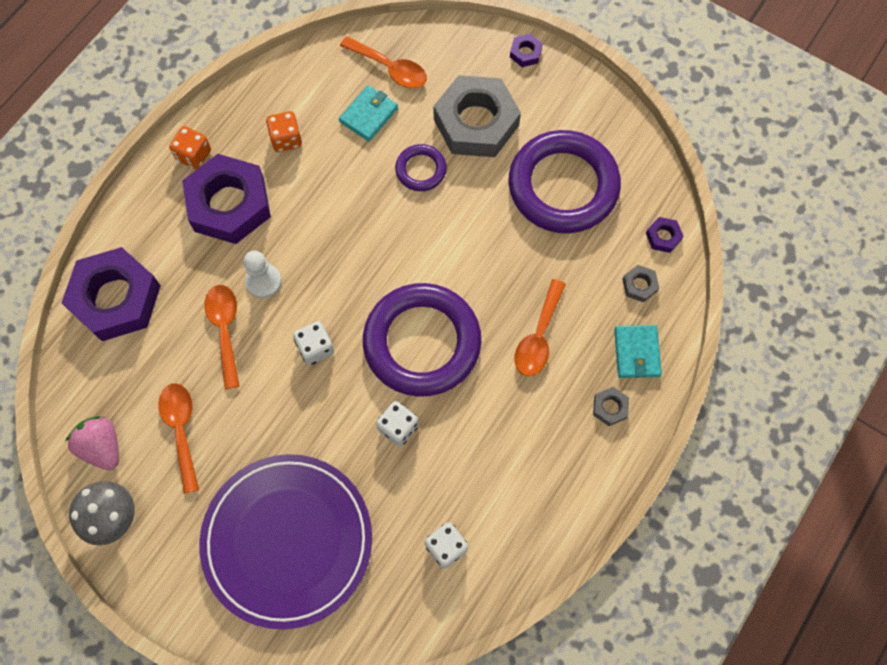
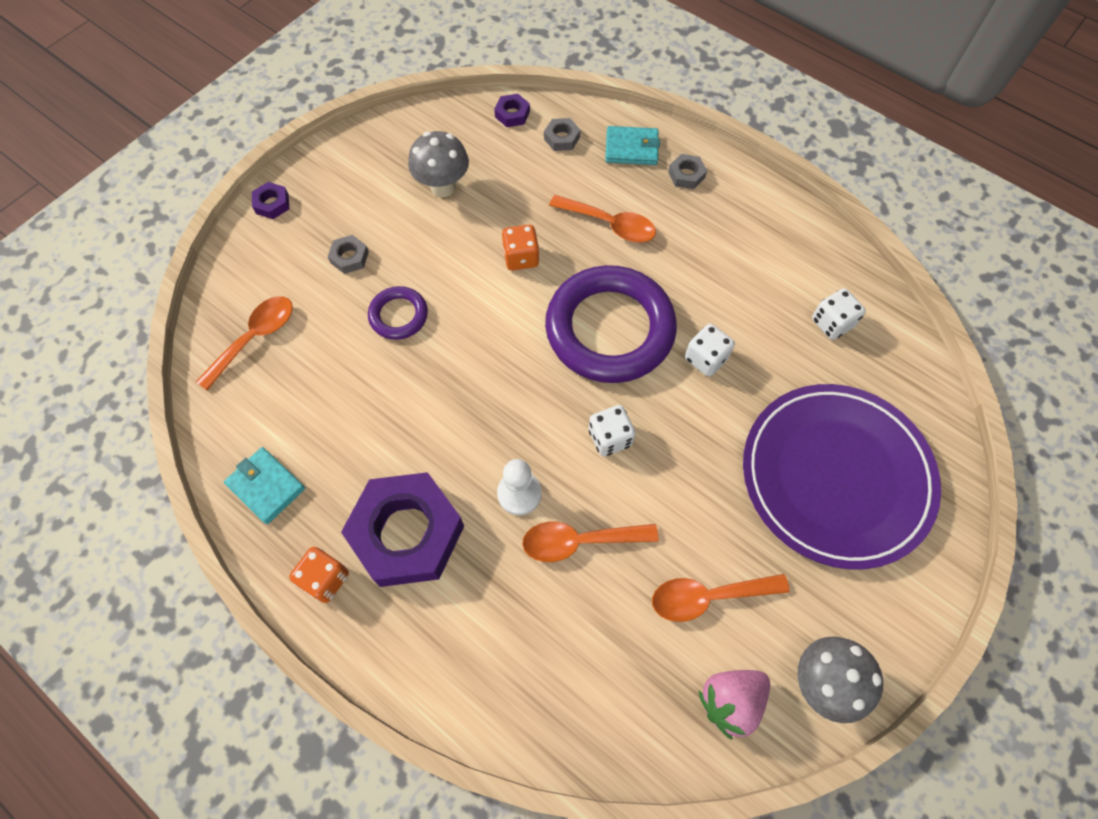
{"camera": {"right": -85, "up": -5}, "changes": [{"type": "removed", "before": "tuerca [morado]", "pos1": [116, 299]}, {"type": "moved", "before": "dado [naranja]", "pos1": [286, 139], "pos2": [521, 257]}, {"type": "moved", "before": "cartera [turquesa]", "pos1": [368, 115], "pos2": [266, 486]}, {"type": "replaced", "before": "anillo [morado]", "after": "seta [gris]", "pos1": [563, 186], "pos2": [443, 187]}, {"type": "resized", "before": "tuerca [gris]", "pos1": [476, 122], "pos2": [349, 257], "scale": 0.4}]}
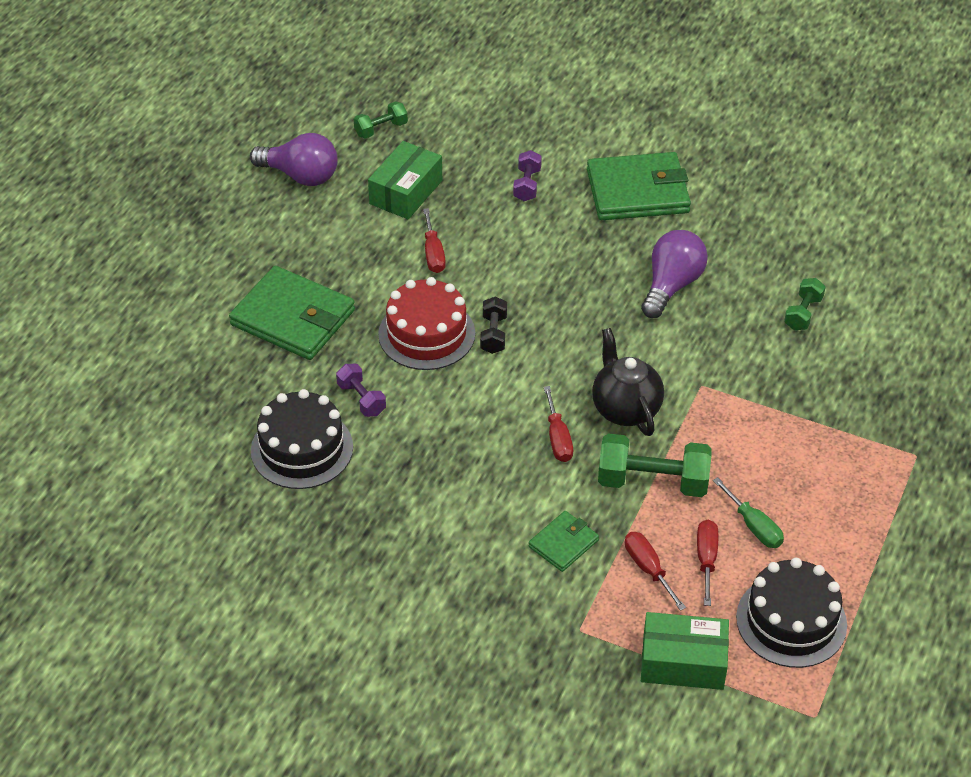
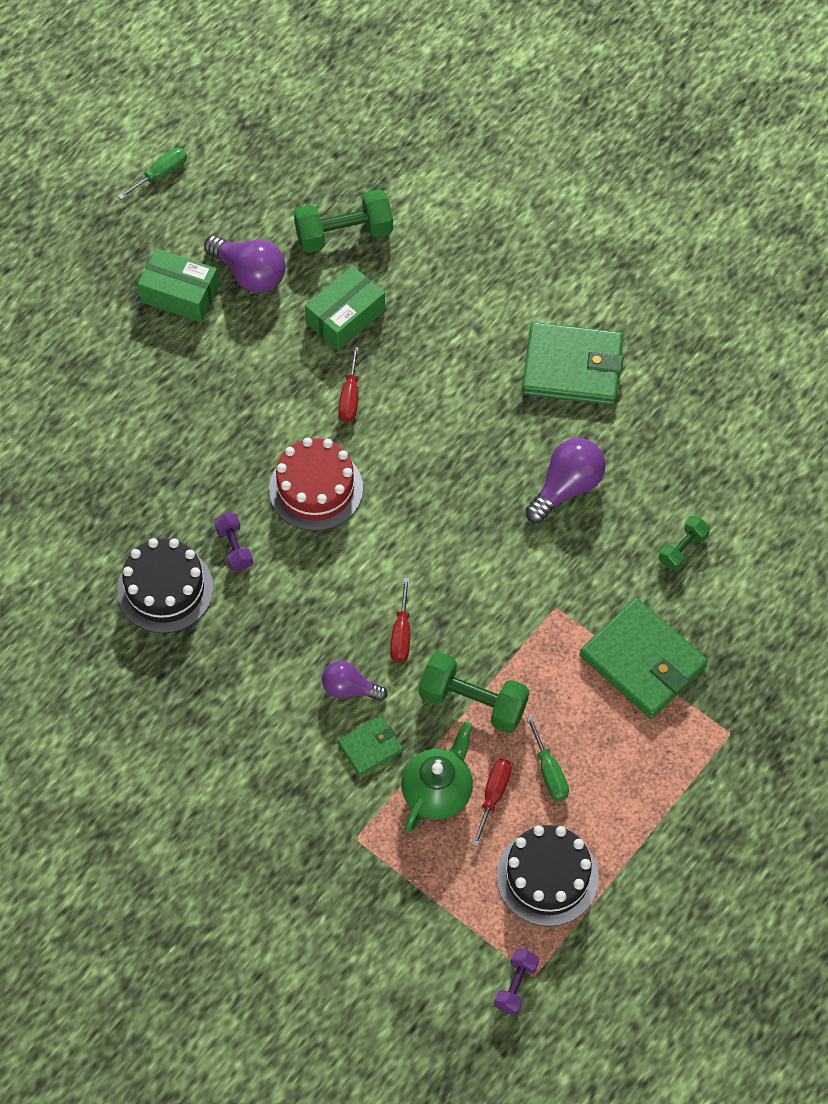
{"camera": {"right": 15, "up": 15}, "changes": [{"type": "removed", "before": "mancuerna [negro]", "pos1": [493, 334]}, {"type": "removed", "before": "tetera [negro]", "pos1": [625, 409]}, {"type": "added", "after": "destornillador [verde]", "pos2": [161, 174]}, {"type": "added", "after": "bombilla [morado]", "pos2": [349, 689]}, {"type": "moved", "before": "cartera [verde]", "pos1": [293, 317], "pos2": [643, 661]}, {"type": "moved", "before": "mancuerna [morado]", "pos1": [527, 185], "pos2": [516, 986]}, {"type": "moved", "before": "caja [verde]", "pos1": [683, 662], "pos2": [180, 294]}, {"type": "replaced", "before": "destornillador [rojo]", "after": "tetera [verde]", "pos1": [648, 569], "pos2": [437, 792]}, {"type": "resized", "before": "mancuerna [verde]", "pos1": [381, 129], "pos2": [344, 233], "scale": 1.79}]}
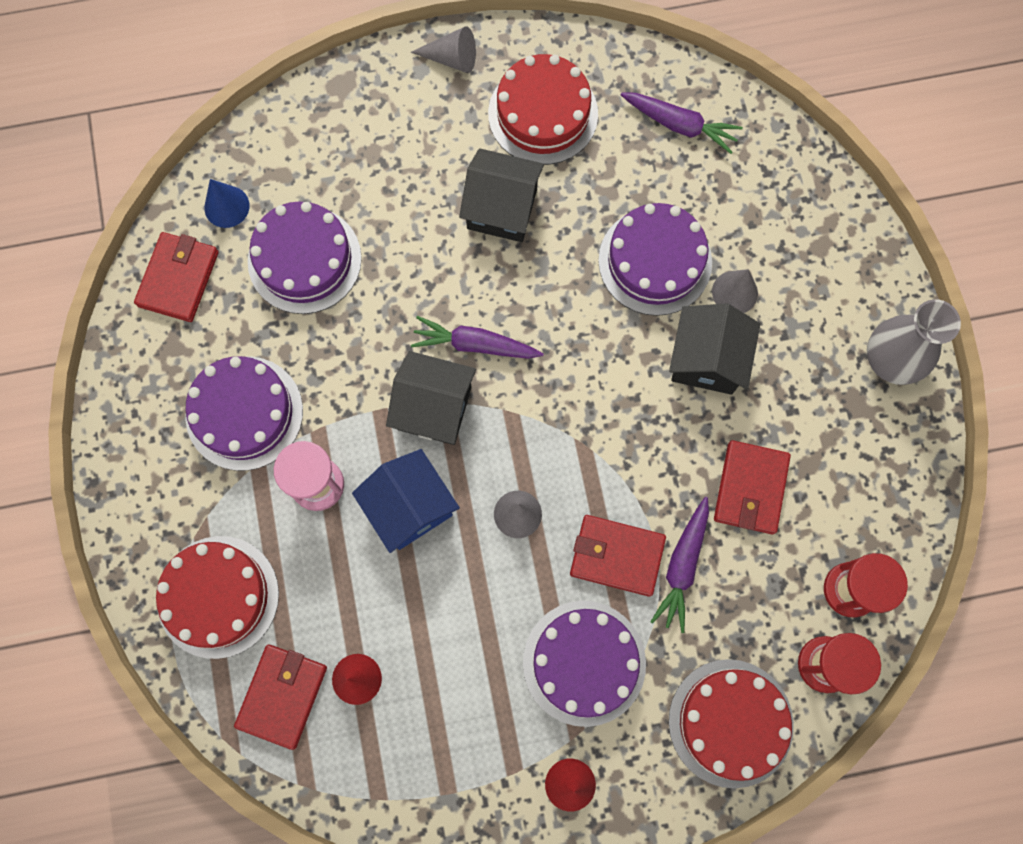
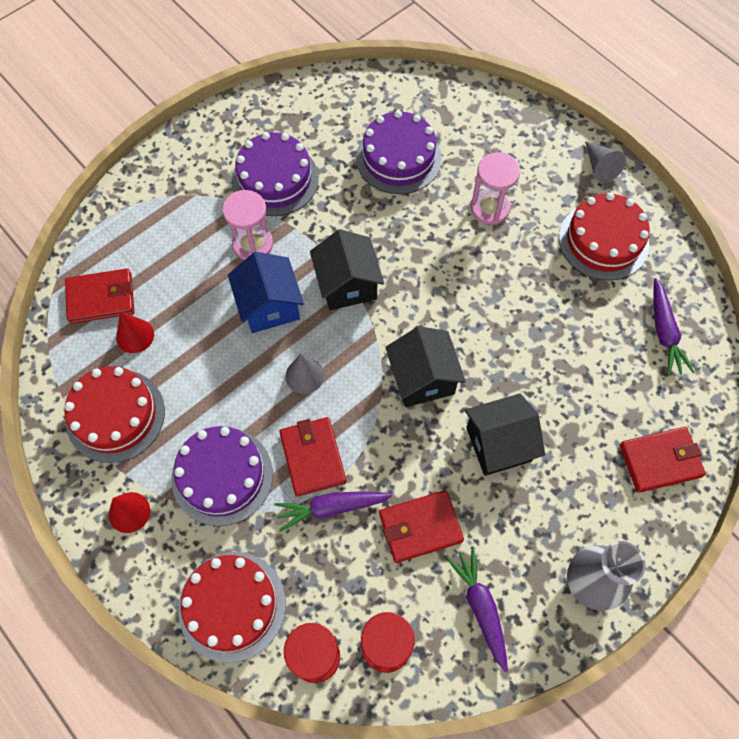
{"camera": {"right": 60, "up": -10}, "changes": [{"type": "removed", "before": "cono [azul]", "pos1": [226, 206]}, {"type": "removed", "before": "tarta [morado]", "pos1": [655, 261]}, {"type": "removed", "before": "cono [gris]", "pos1": [735, 292]}, {"type": "added", "after": "reloj de arena [rosa]", "pos2": [490, 208]}, {"type": "moved", "before": "cartera [rojo]", "pos1": [178, 279], "pos2": [660, 461]}, {"type": "moved", "before": "tarta [rojo]", "pos1": [218, 596], "pos2": [115, 415]}, {"type": "moved", "before": "zanahoria [morado]", "pos1": [475, 345], "pos2": [480, 608]}, {"type": "moved", "before": "casa [negro]", "pos1": [502, 208], "pos2": [422, 378]}, {"type": "turned", "before": "casa [azul]", "pos1": [410, 507], "pos2": [269, 306], "turn": -45}]}
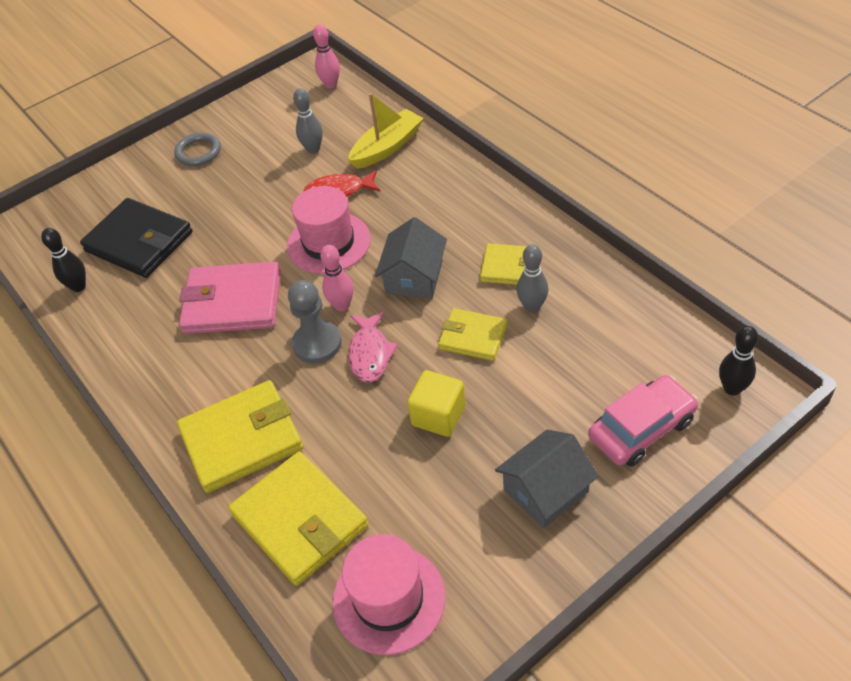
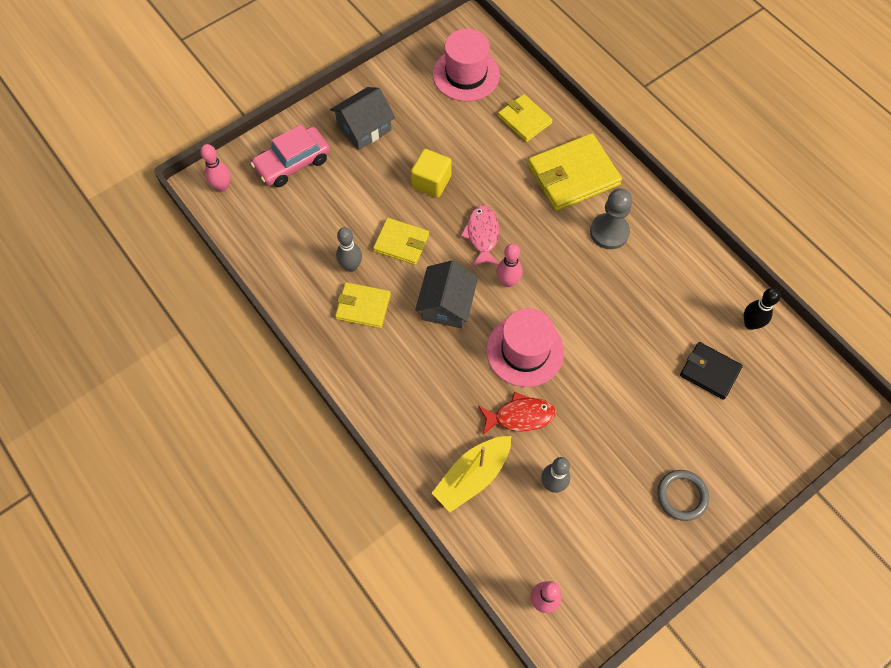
{"camera": {"right": 175, "up": 15}, "changes": [{"type": "removed", "before": "cartera [rosa]", "pos1": [233, 302]}, {"type": "moved", "before": "peón [gris]", "pos1": [317, 343], "pos2": [609, 232]}, {"type": "recoloured", "before": "bolo [negro]", "after": "bolo [rosa]", "pos1": [732, 388], "pos2": [222, 186]}, {"type": "resized", "before": "cartera [negro]", "pos1": [139, 241], "pos2": [709, 372], "scale": 0.6}, {"type": "resized", "before": "cartera [amarillo]", "pos1": [300, 520], "pos2": [524, 120], "scale": 0.6}]}
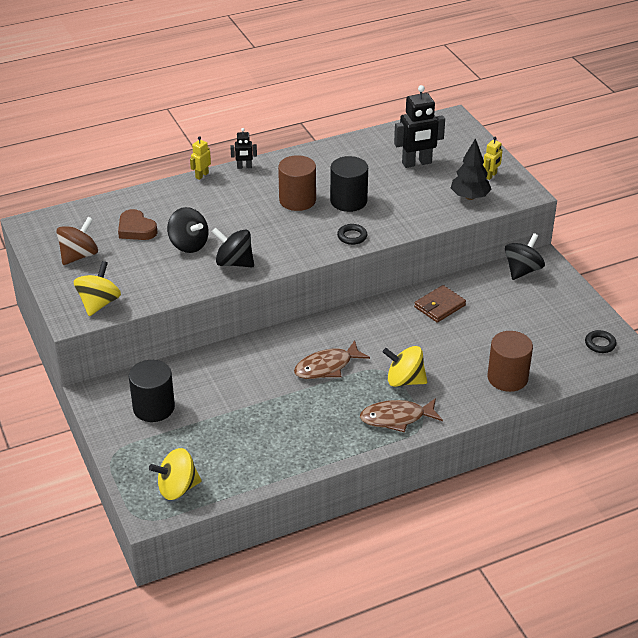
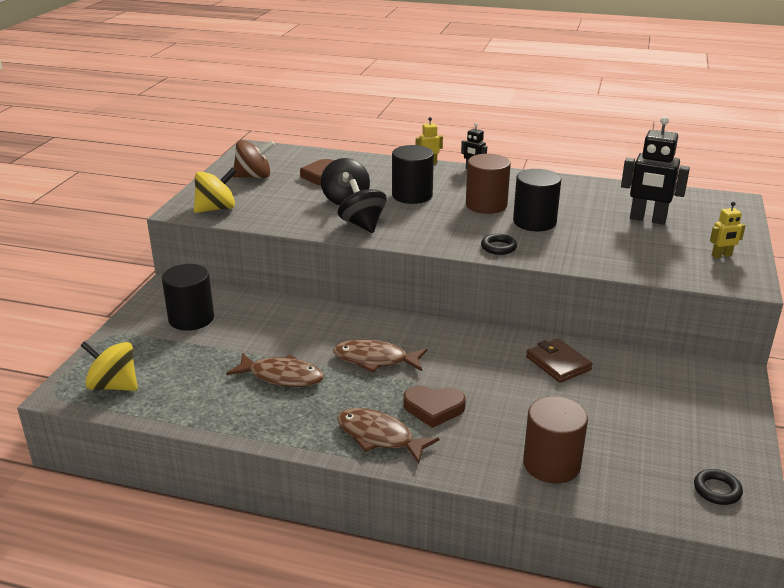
{"camera": {"right": 40, "up": -10}, "changes": [{"type": "removed", "before": "árbol [negro]", "pos1": [469, 197]}, {"type": "removed", "before": "peonza [negro]", "pos1": [522, 270]}, {"type": "added", "after": "pez [marrón]", "pos2": [282, 376]}, {"type": "added", "after": "cilindro [negro]", "pos2": [412, 195]}, {"type": "replaced", "before": "peonza [amarillo]", "after": "corazón [marrón]", "pos1": [404, 380], "pos2": [433, 408]}, {"type": "turned", "before": "cartera [marrón]", "pos1": [439, 306], "pos2": [558, 363], "turn": 60}]}
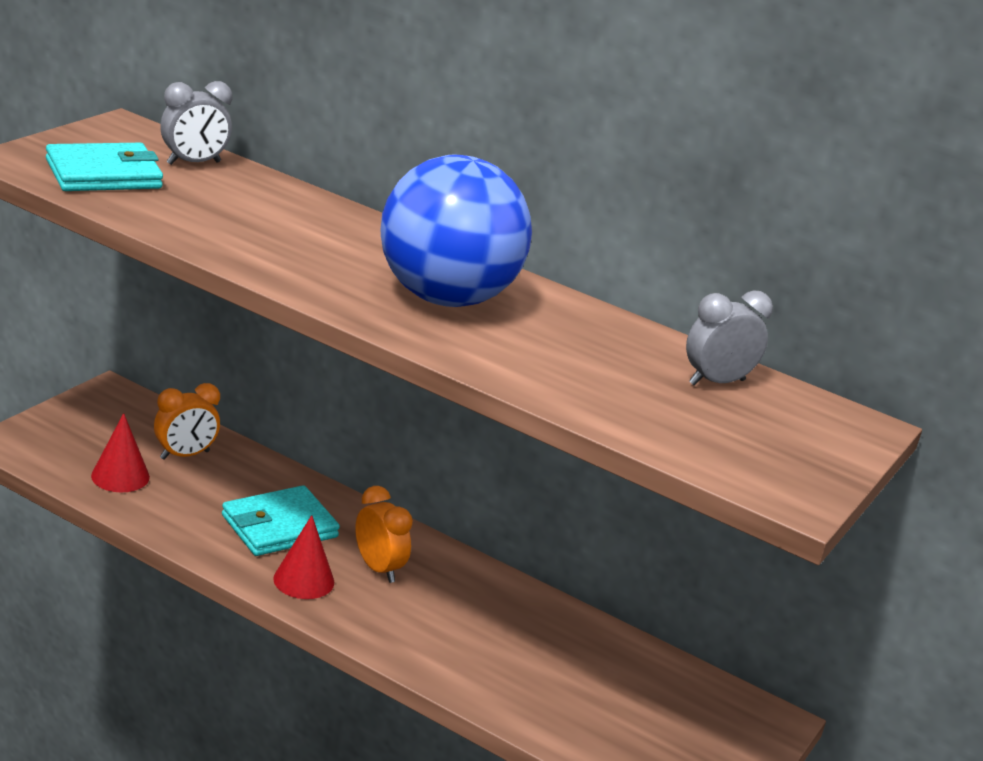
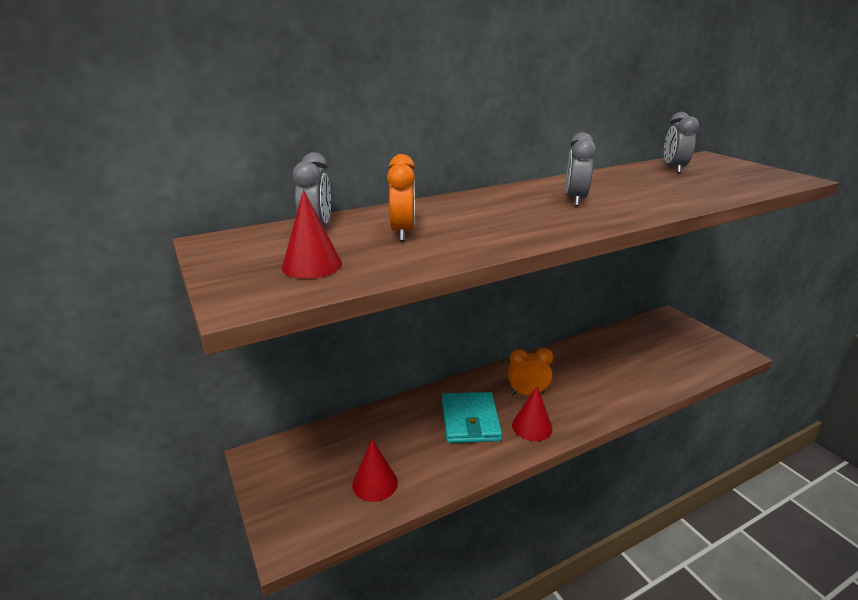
{"camera": {"right": -55, "up": 0}, "changes": [{"type": "moved", "before": "despertador [naranja]", "pos1": [185, 455], "pos2": [403, 233]}, {"type": "replaced", "before": "cartera [turquesa]", "after": "cono [rojo]", "pos1": [103, 174], "pos2": [312, 265]}, {"type": "replaced", "before": "pelota [azul]", "after": "despertador [gris]", "pos1": [445, 298], "pos2": [575, 200]}]}
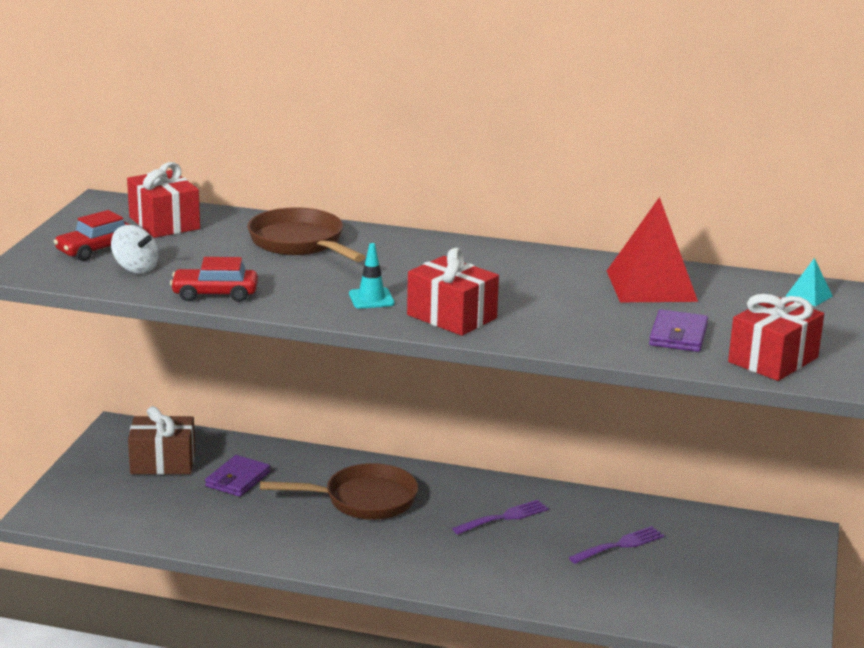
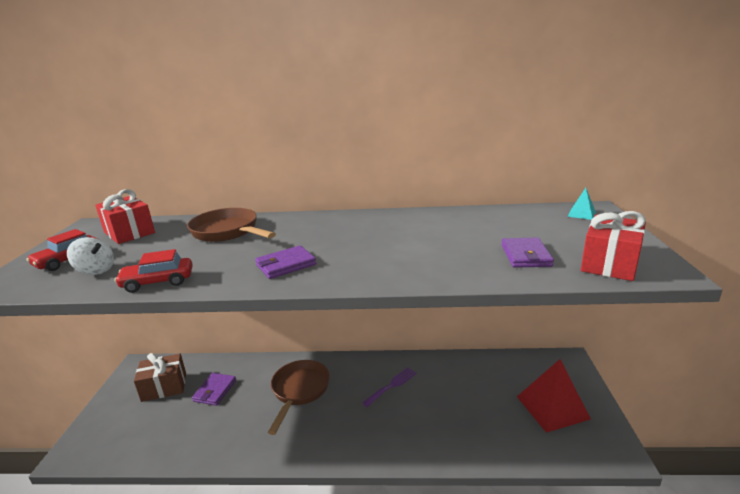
{"camera": {"right": -10, "up": 0}, "changes": [{"type": "removed", "before": "regalo [rojo]", "pos1": [452, 316]}, {"type": "removed", "before": "tenedor [morado]", "pos1": [620, 545]}, {"type": "moved", "before": "pirámide [rojo]", "pos1": [651, 286], "pos2": [552, 407]}, {"type": "replaced", "before": "cono de tráfico [turquesa]", "after": "cartera [morado]", "pos1": [371, 299], "pos2": [286, 265]}, {"type": "turned", "before": "sartén [marrón]", "pos1": [363, 500], "pos2": [299, 391], "turn": -60}]}
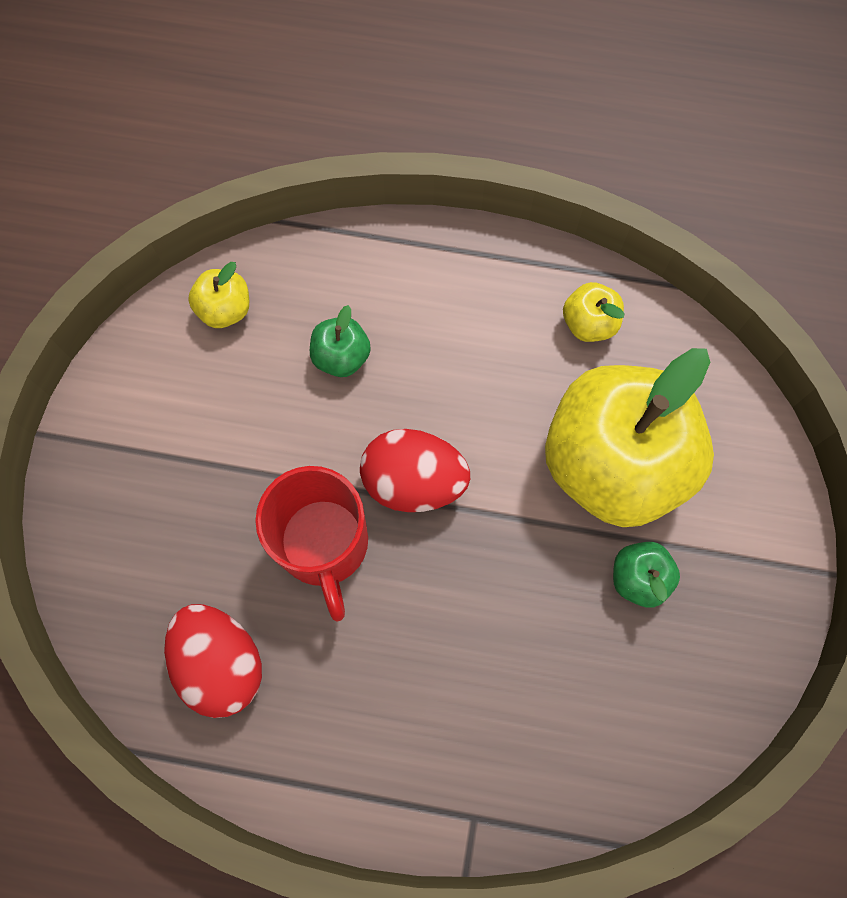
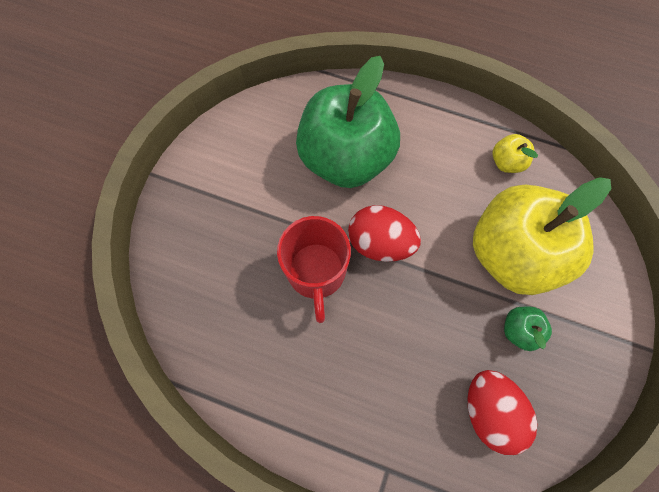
{"camera": {"right": 10, "up": 0}, "changes": [{"type": "removed", "before": "manzana [amarillo]", "pos1": [225, 309]}, {"type": "moved", "before": "huevo [rojo]", "pos1": [221, 663], "pos2": [489, 409]}, {"type": "resized", "before": "manzana [verde]", "pos1": [341, 356], "pos2": [345, 157], "scale": 2.48}]}
